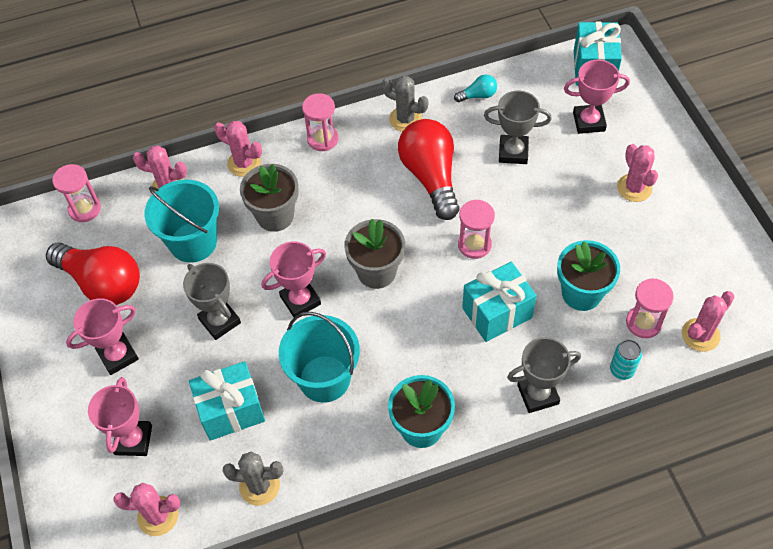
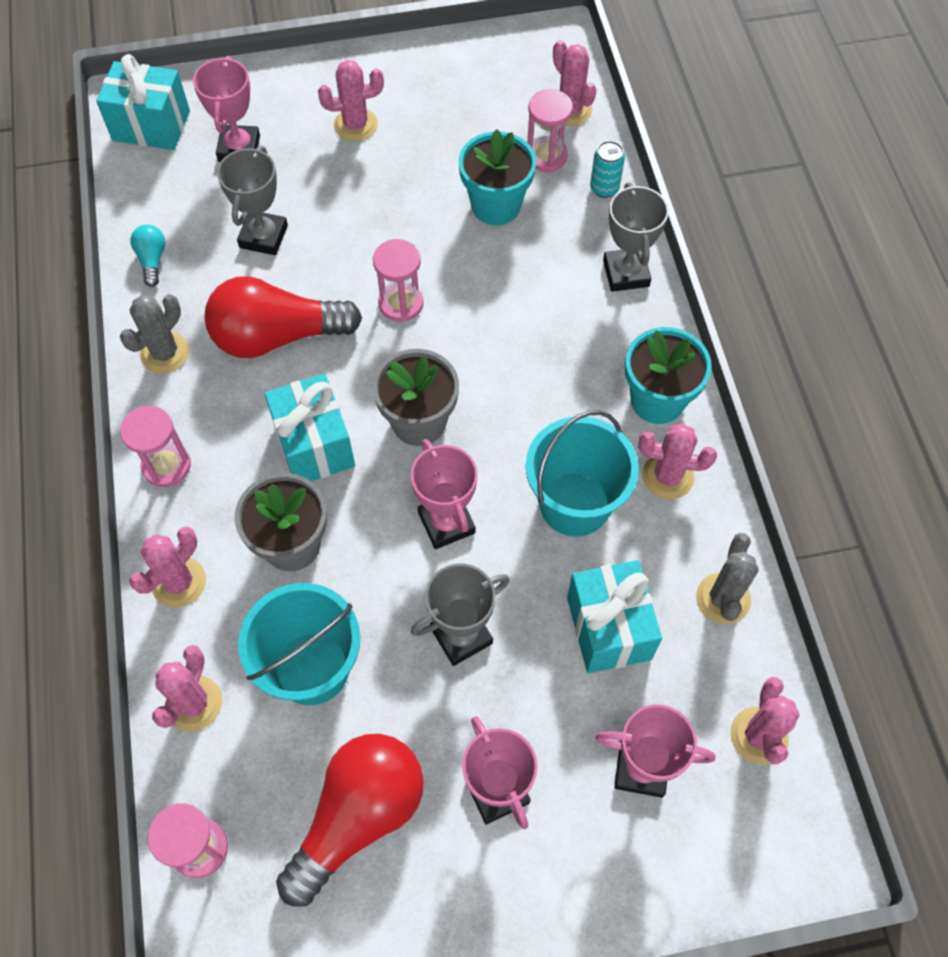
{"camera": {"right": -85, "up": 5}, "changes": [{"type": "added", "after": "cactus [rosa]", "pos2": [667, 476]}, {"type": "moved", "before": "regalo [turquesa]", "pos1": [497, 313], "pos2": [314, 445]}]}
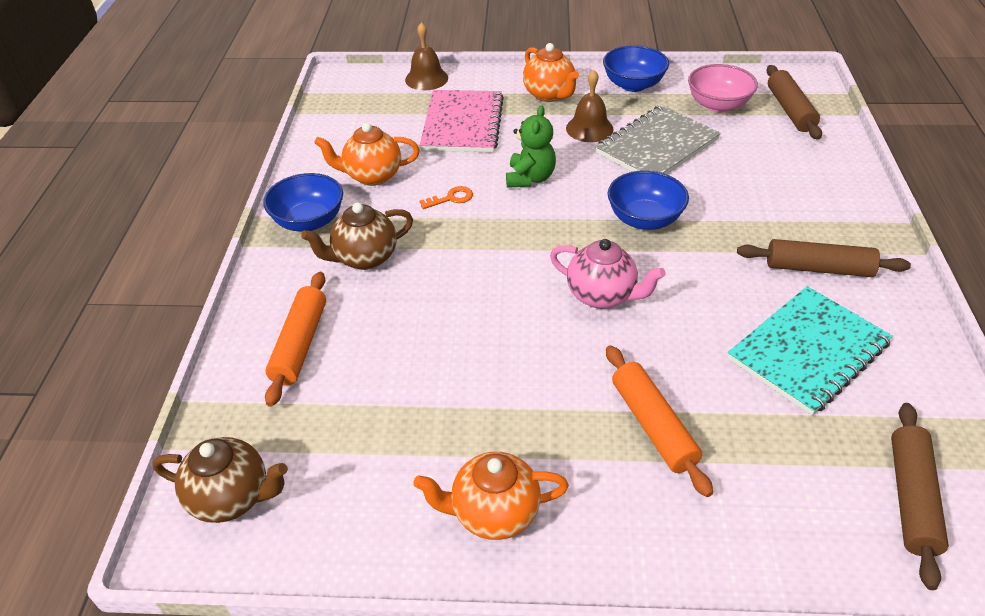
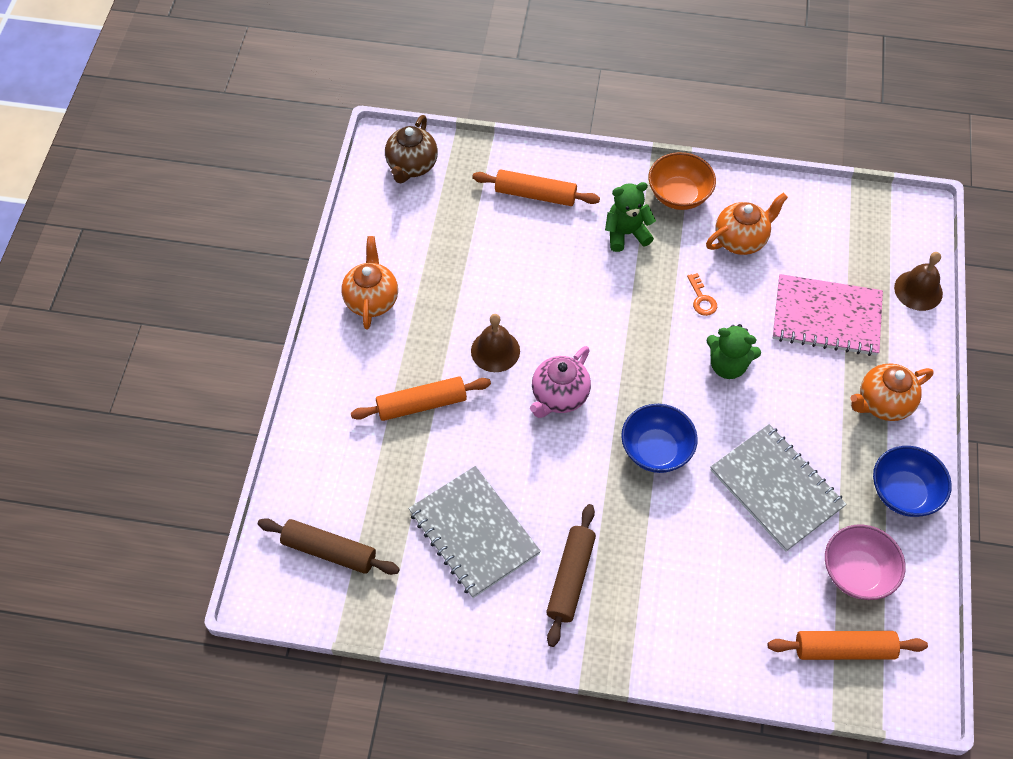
{"camera": {"right": 95, "up": 15}, "changes": [{"type": "moved", "before": "campana [marrón]", "pos1": [589, 128], "pos2": [495, 351]}, {"type": "replaced", "before": "tetera [marrón]", "after": "osito [verde]", "pos1": [364, 258], "pos2": [626, 233]}, {"type": "recoloured", "before": "cuenco [azul]", "after": "cuenco [naranja]", "pos1": [309, 221], "pos2": [679, 195]}, {"type": "recoloured", "before": "cuaderno [turquesa]", "after": "cuaderno [gris]", "pos1": [808, 351], "pos2": [474, 533]}, {"type": "recoloured", "before": "rodillo [marrón]", "after": "rodillo [naranja]", "pos1": [790, 110], "pos2": [844, 649]}, {"type": "turned", "before": "tetera [naranja]", "pos1": [372, 176], "pos2": [741, 240], "turn": 60}]}
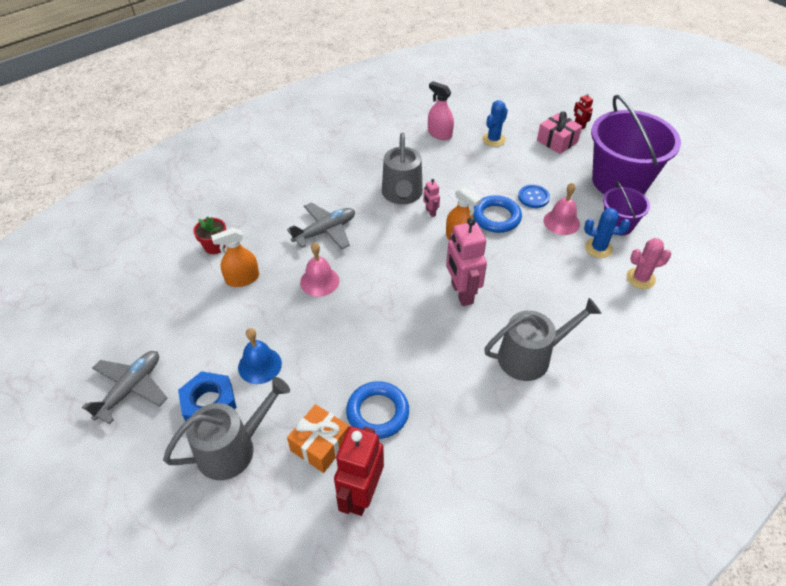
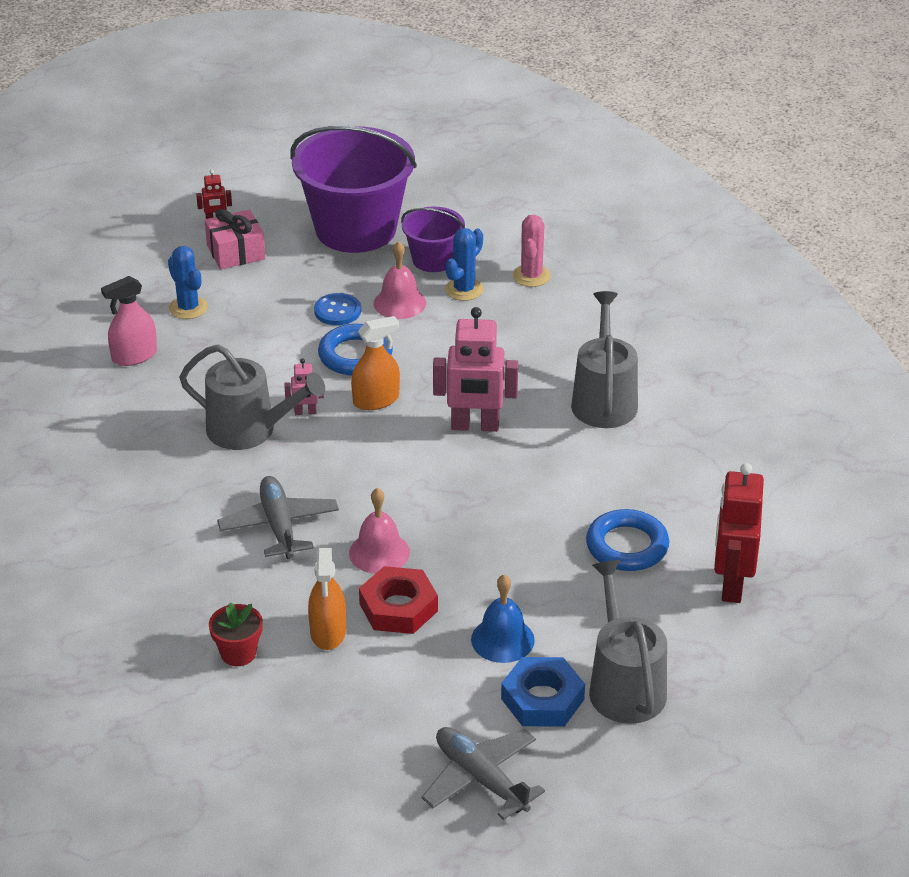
{"camera": {"right": -70, "up": -10}, "changes": [{"type": "removed", "before": "regalo [naranja]", "pos1": [320, 445]}, {"type": "added", "after": "tuerca [rojo]", "pos2": [398, 607]}, {"type": "turned", "before": "robot [rojo]", "pos1": [361, 494], "pos2": [731, 585], "turn": 60}]}
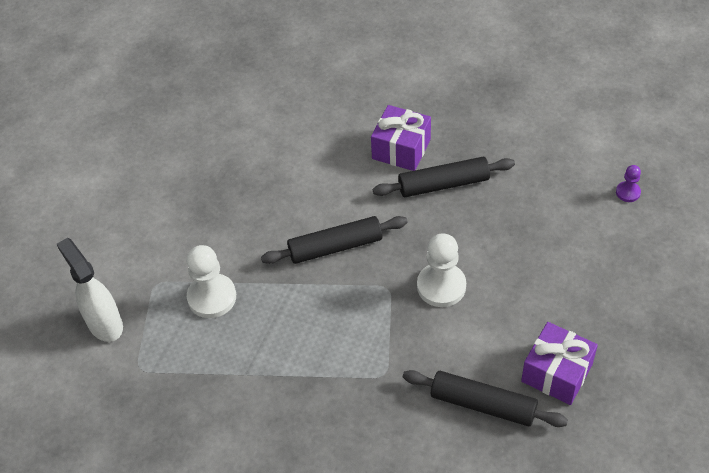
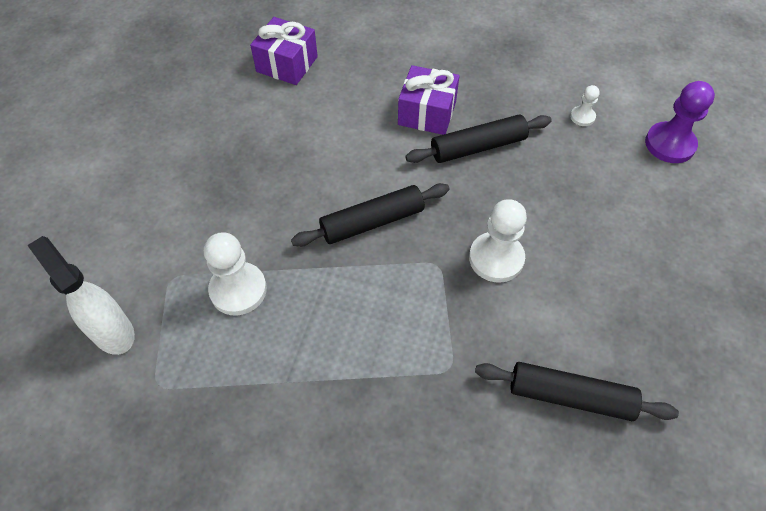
{"camera": {"right": -10, "up": 5}, "changes": [{"type": "added", "after": "peón [blanco]", "pos2": [582, 117]}, {"type": "moved", "before": "regalo [morado]", "pos1": [556, 373], "pos2": [287, 64]}, {"type": "resized", "before": "peón [morado]", "pos1": [628, 192], "pos2": [669, 144], "scale": 1.92}]}
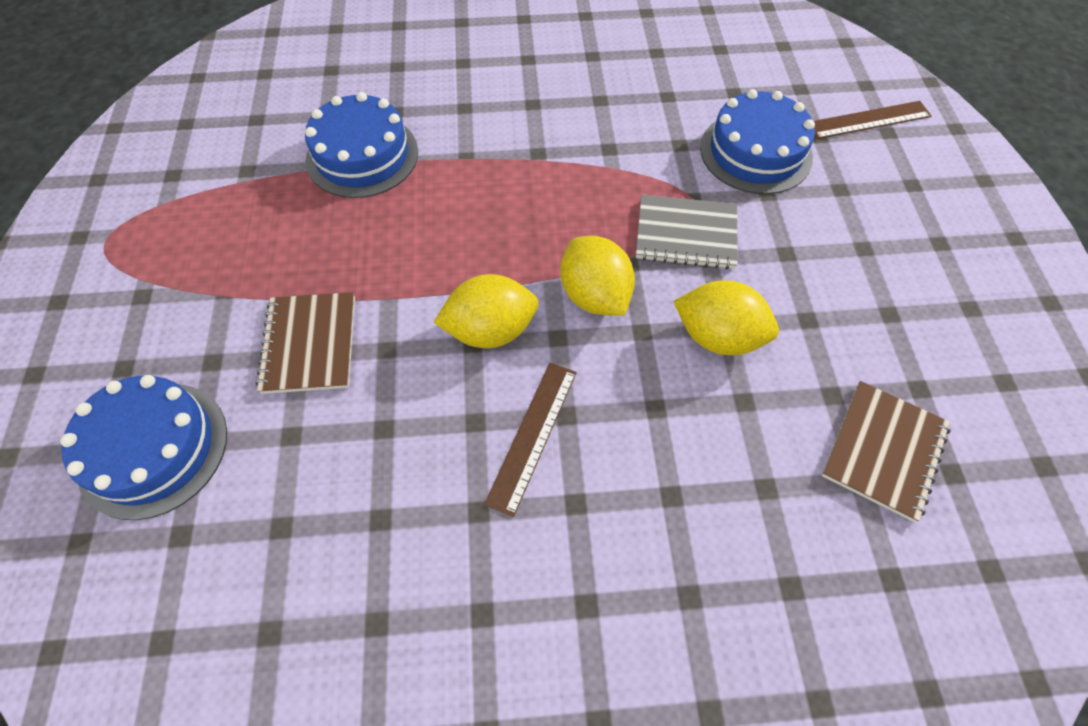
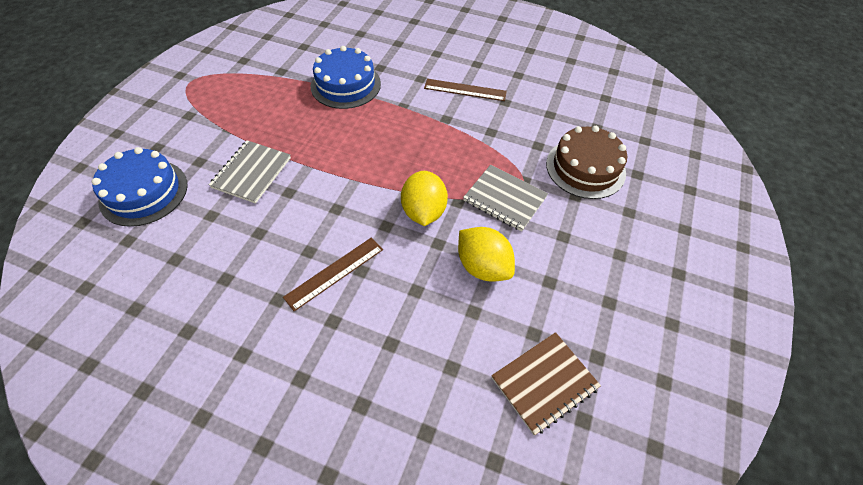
{"camera": {"right": 25, "up": -5}, "changes": [{"type": "removed", "before": "limón [amarillo]", "pos1": [490, 330]}, {"type": "moved", "before": "regla [marrón]", "pos1": [869, 120], "pos2": [465, 90]}, {"type": "recoloured", "before": "cuaderno [marrón]", "after": "cuaderno [gris]", "pos1": [309, 344], "pos2": [251, 173]}, {"type": "recoloured", "before": "tarta [azul]", "after": "tarta [marrón]", "pos1": [755, 152], "pos2": [585, 168]}]}
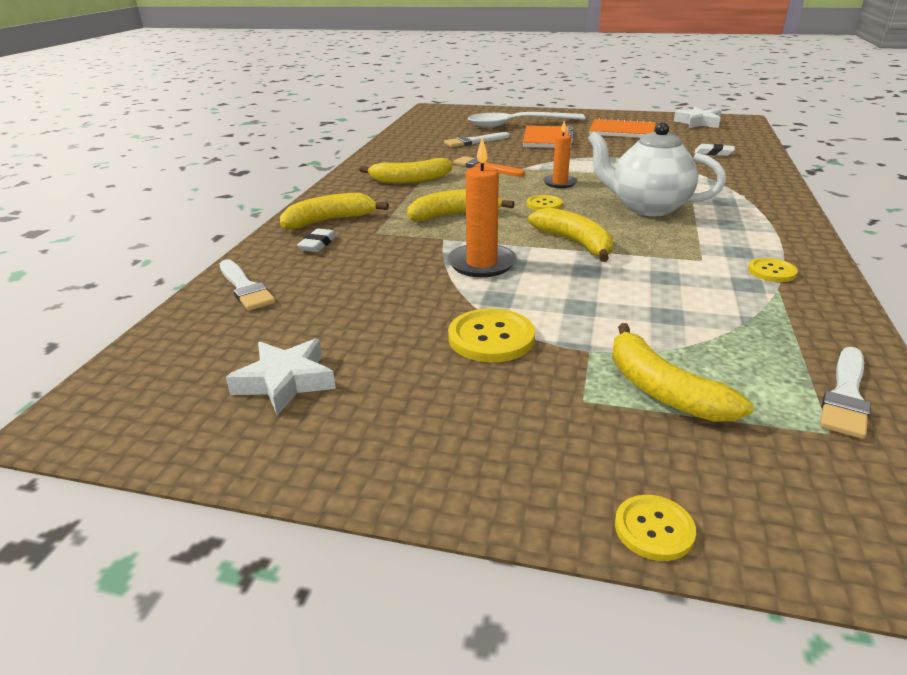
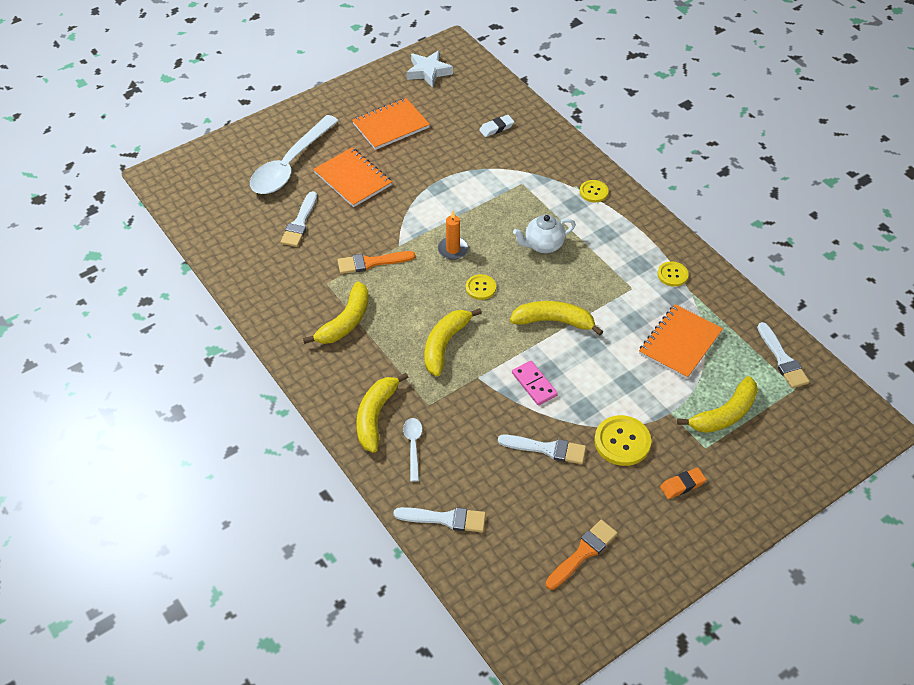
{"camera": {"right": -50, "up": 20}, "changes": [{"type": "added", "after": "pincel [blanco]", "pos2": [547, 449]}, {"type": "added", "after": "cuaderno [naranja]", "pos2": [680, 343]}, {"type": "added", "after": "goma de borrar [naranja]", "pos2": [682, 485]}, {"type": "moved", "before": "botón [amarillo]", "pos1": [654, 529], "pos2": [593, 192]}, {"type": "replaced", "before": "estrella [blanco]", "after": "pincel [naranja]", "pos1": [285, 381], "pos2": [583, 553]}, {"type": "replaced", "before": "goma de borrar [blanco]", "after": "cuchara [blanco]", "pos1": [318, 244], "pos2": [413, 446]}, {"type": "replaced", "before": "vela [naranja]", "after": "ficha de dominó [rosa]", "pos1": [481, 264], "pos2": [534, 384]}, {"type": "turned", "before": "plátano [amarillo]", "pos1": [662, 390], "pos2": [724, 414], "turn": -45}, {"type": "resized", "before": "tetera [blanco]", "pos1": [647, 207], "pos2": [543, 245], "scale": 0.61}]}
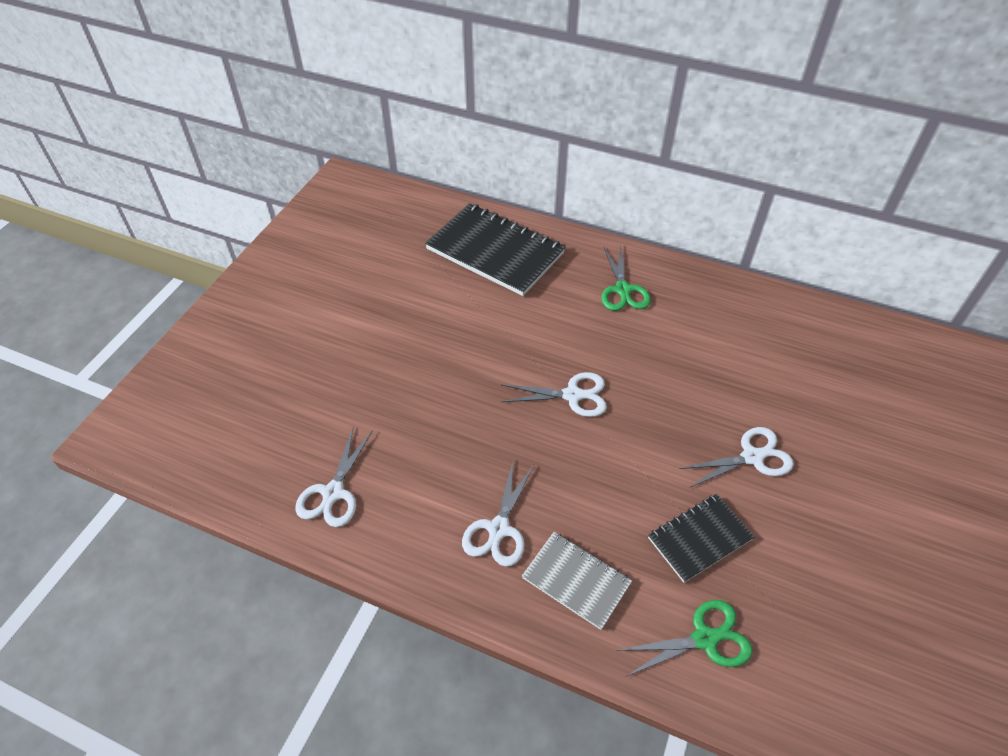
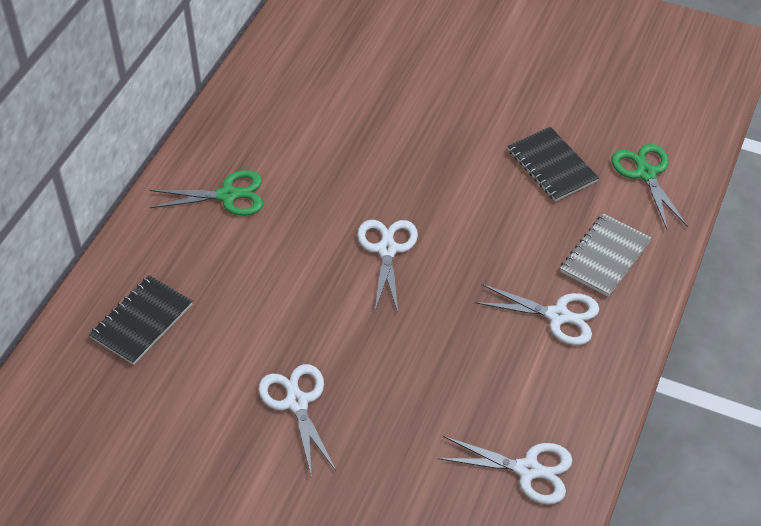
{"camera": {"right": -90, "up": 0}, "changes": [{"type": "moved", "before": "tijeras [blanco]", "pos1": [752, 457], "pos2": [296, 402]}, {"type": "resized", "before": "cuaderno [negro]", "pos1": [495, 251], "pos2": [142, 321], "scale": 0.56}]}
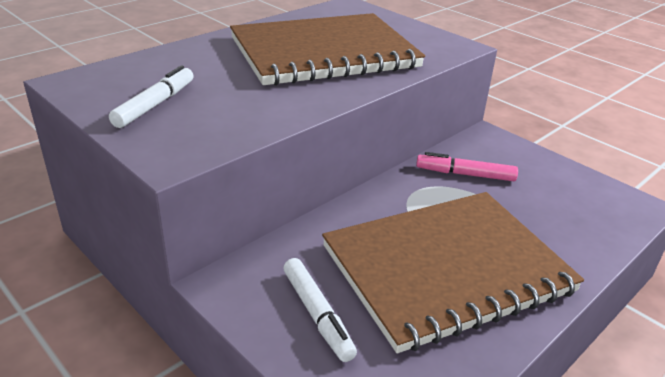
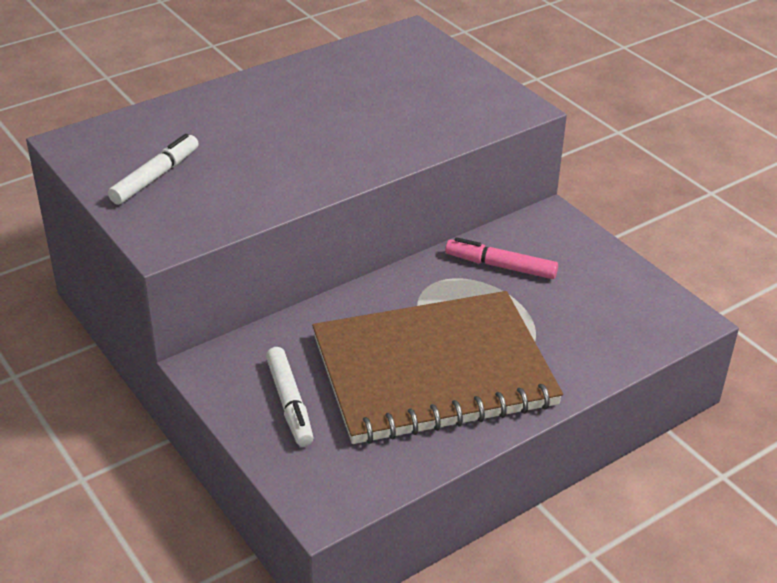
{"camera": {"right": 10, "up": 5}, "changes": [{"type": "removed", "before": "cuaderno [marrón]", "pos1": [323, 53]}]}
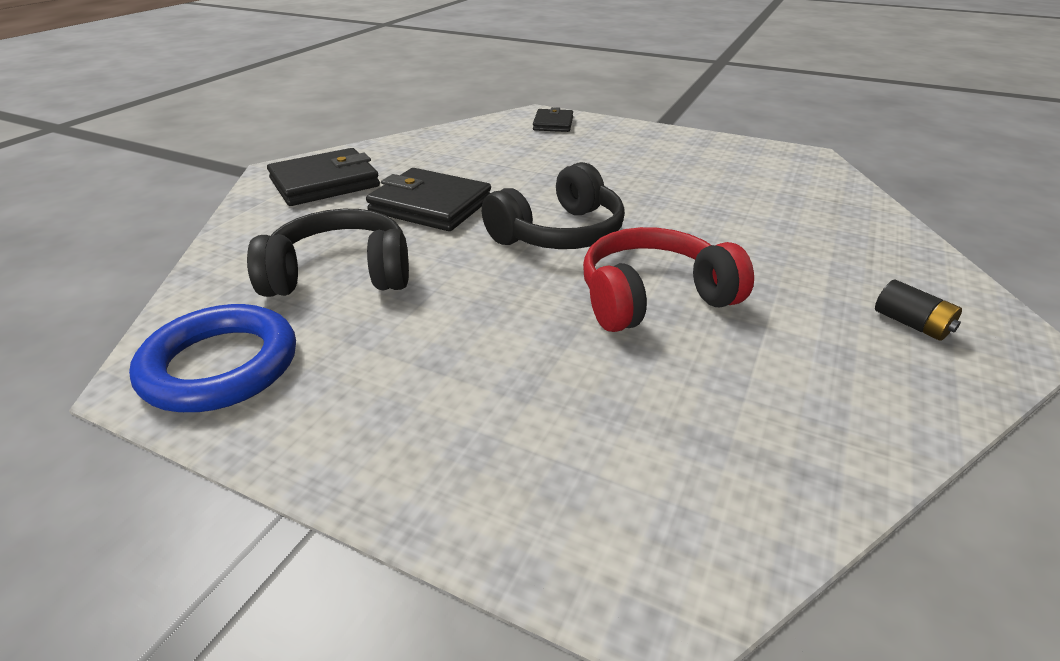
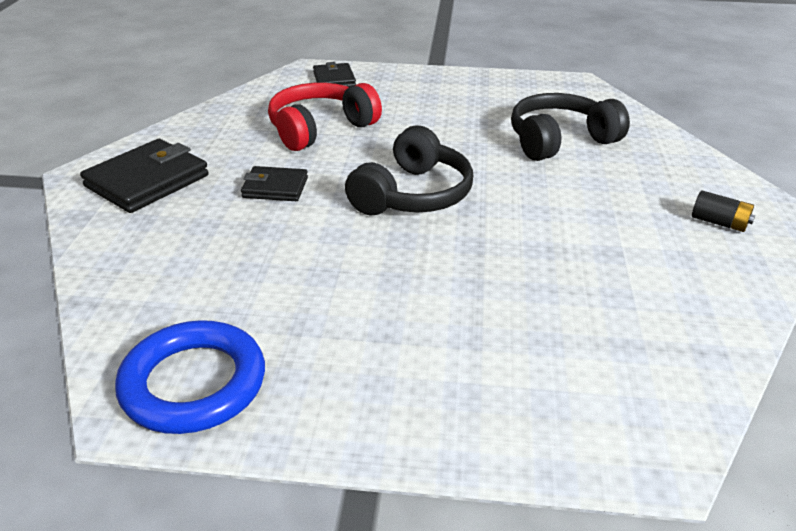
{"camera": {"right": -20, "up": 0}, "changes": [{"type": "moved", "before": "auriculares [negro]", "pos1": [340, 274], "pos2": [560, 141]}, {"type": "moved", "before": "auriculares [rojo]", "pos1": [653, 298], "pos2": [320, 129]}, {"type": "resized", "before": "cartera [negro]", "pos1": [430, 205], "pos2": [275, 187], "scale": 0.59}]}
